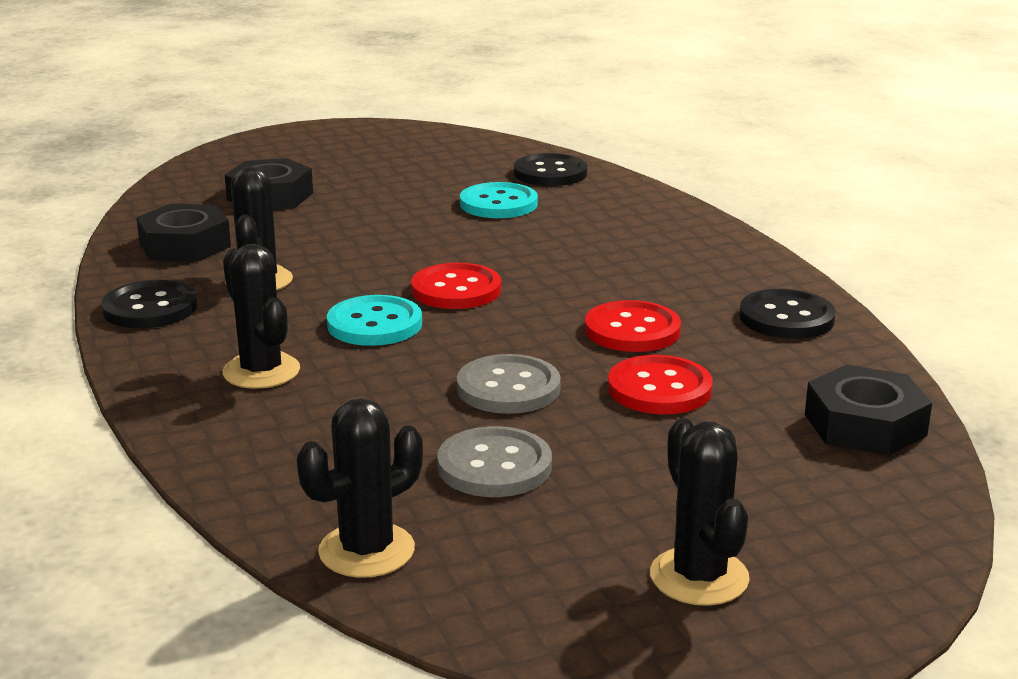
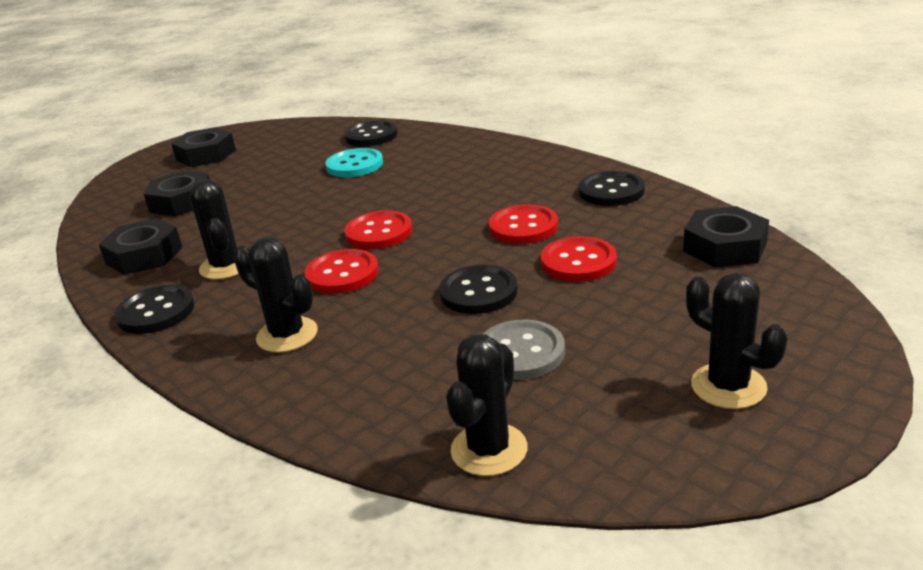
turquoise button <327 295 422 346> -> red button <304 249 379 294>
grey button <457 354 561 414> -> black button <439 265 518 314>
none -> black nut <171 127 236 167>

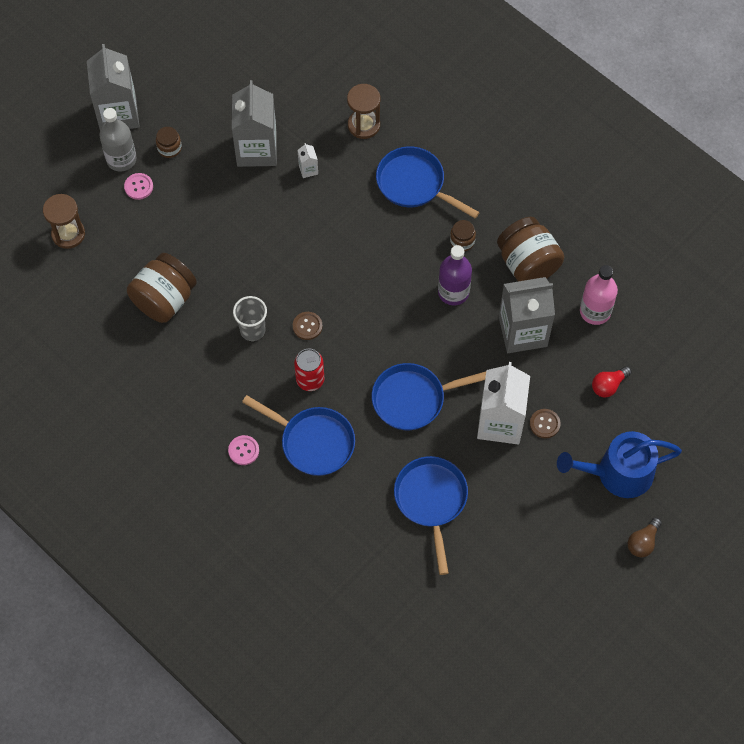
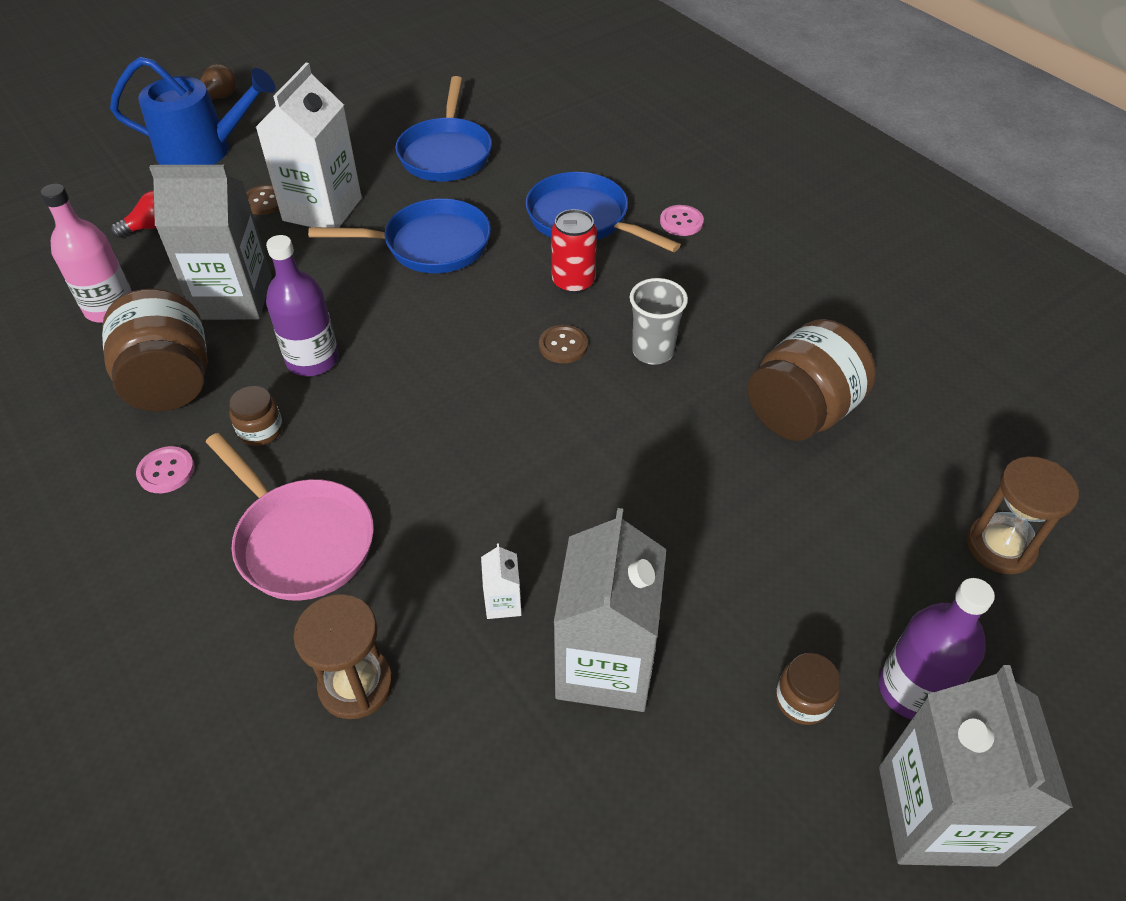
grey bottle <99 108 137 171> -> purple bottle <879 578 995 720>
pink button <124 173 153 200> -> pink button <136 446 195 493>, move
blue pan <376 146 480 218> -> pink pan <206 433 374 600>

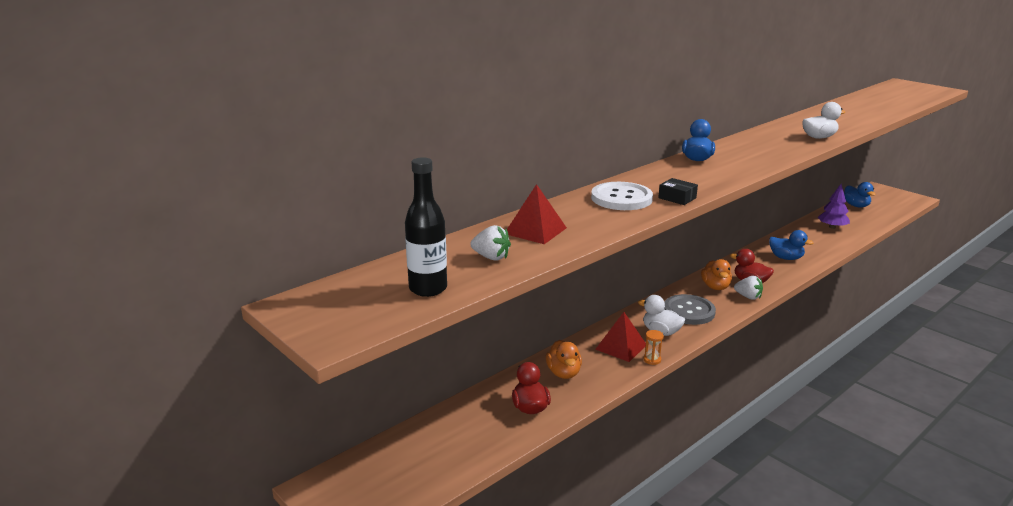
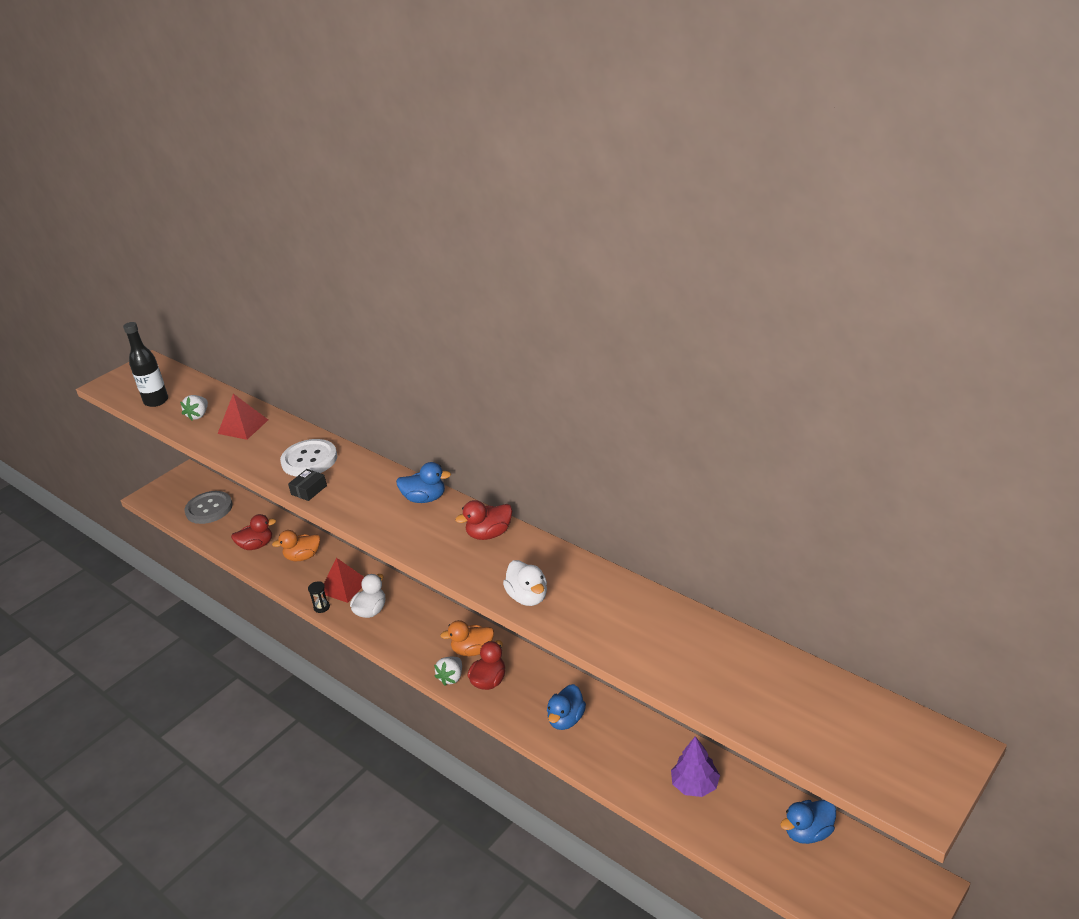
orange hourglass <643 330 664 365> -> black hourglass <308 581 330 613>
grey button <664 294 716 325> -> grey button <184 491 232 524>, move
none -> red duck <455 500 512 540>

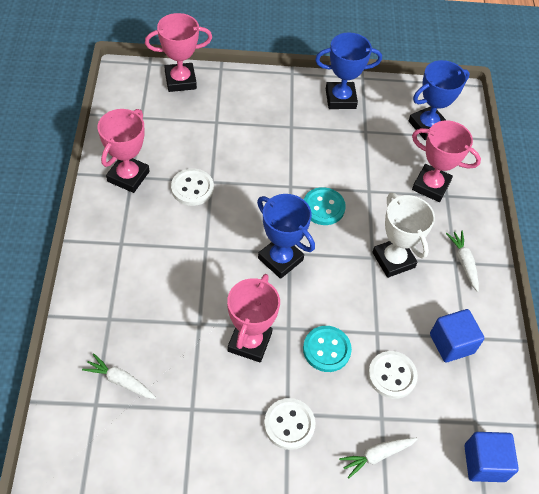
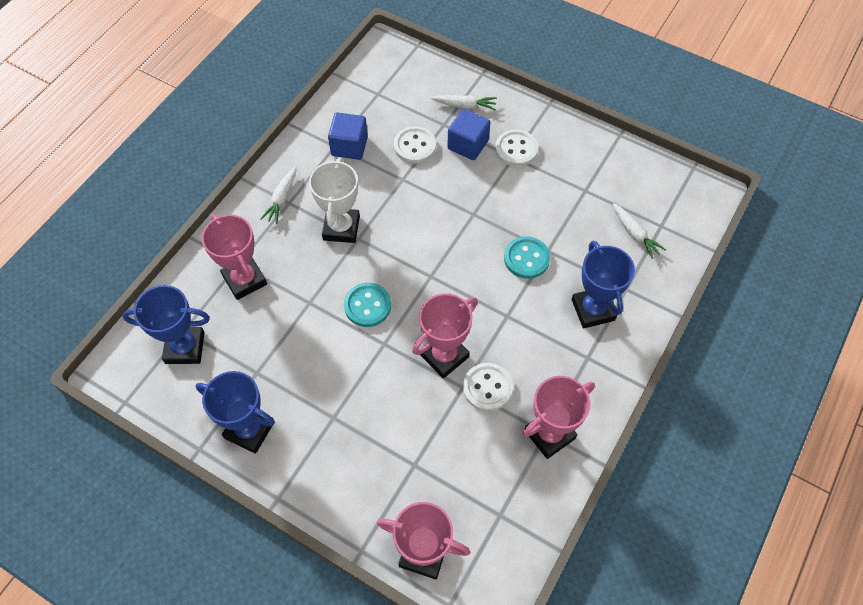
pink trophy <227 274 280 363> -> pink trophy <412 293 478 378>, move
blue trophy <257 194 315 279> -> blue trophy <572 241 635 329>, move
turquoise button <303 326 352 372> -> turquoise button <504 236 550 279>, move
blue cube <464 432 519 482> -> blue cube <447 109 490 160>, move

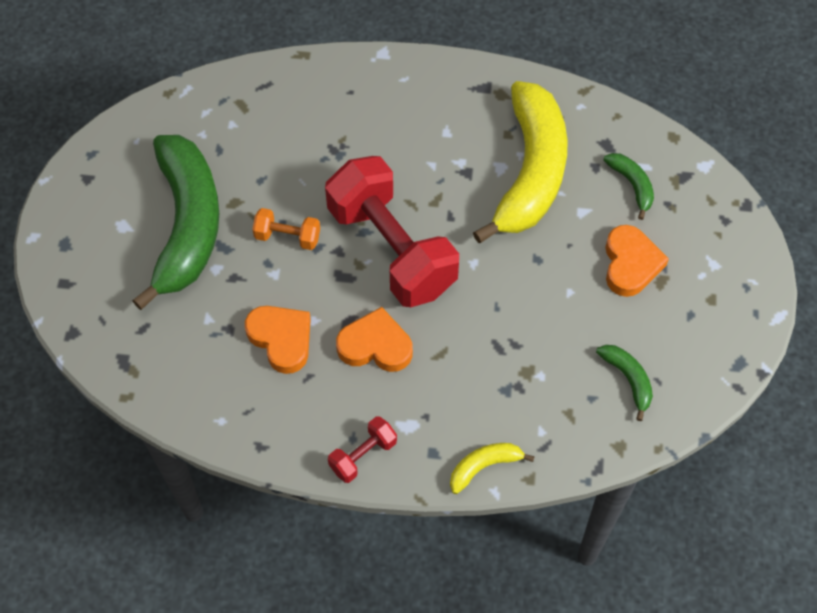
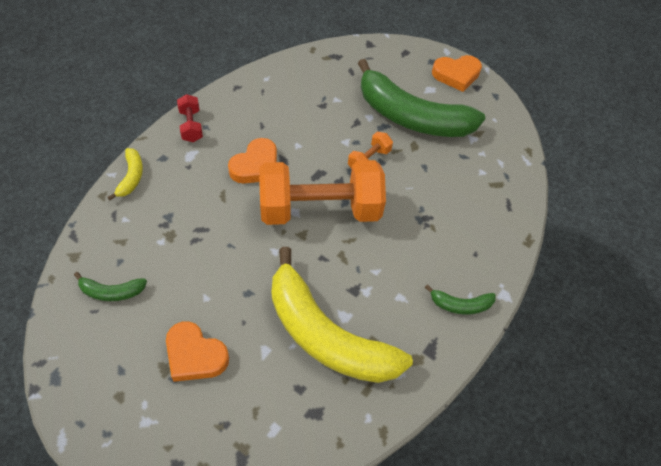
orange heart <245 306 311 374> -> orange heart <432 55 482 92>, move
red dumbbell <325 156 459 307> -> orange dumbbell <259 160 386 225>
green banana <603 153 654 220> -> green banana <425 284 496 315>, move

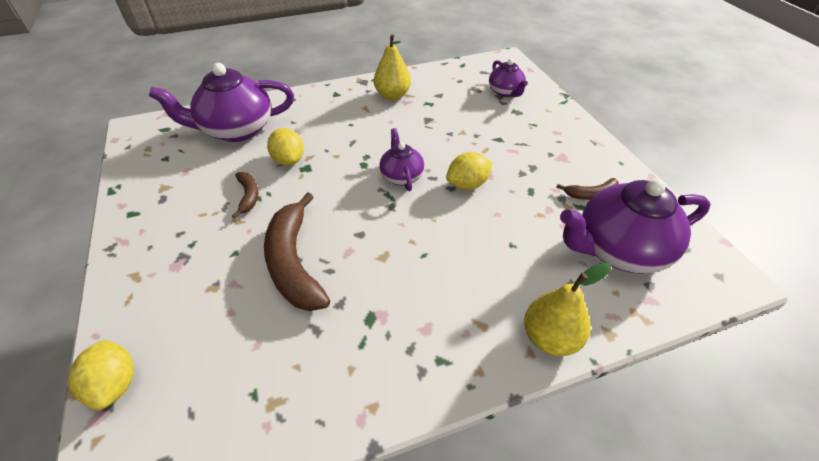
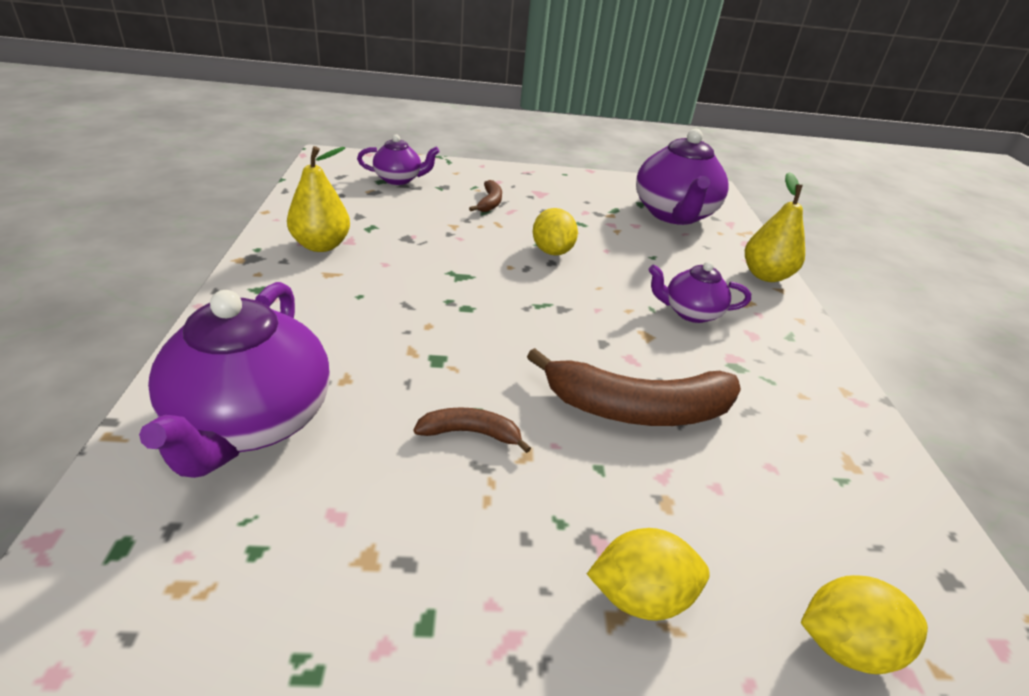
yellow lemon <267 128 304 166> -> yellow lemon <587 528 710 621>, move
purple teapot <379 128 424 191> -> purple teapot <648 261 751 323>, move
brown banana <556 178 619 200> -> brown banana <469 180 502 212>, move

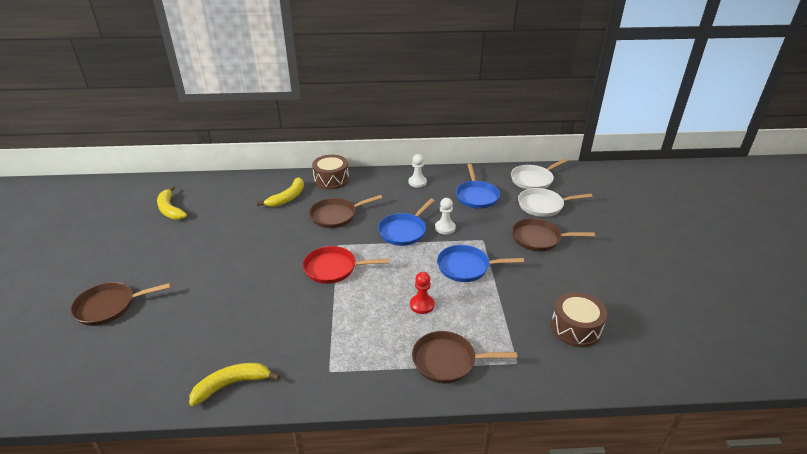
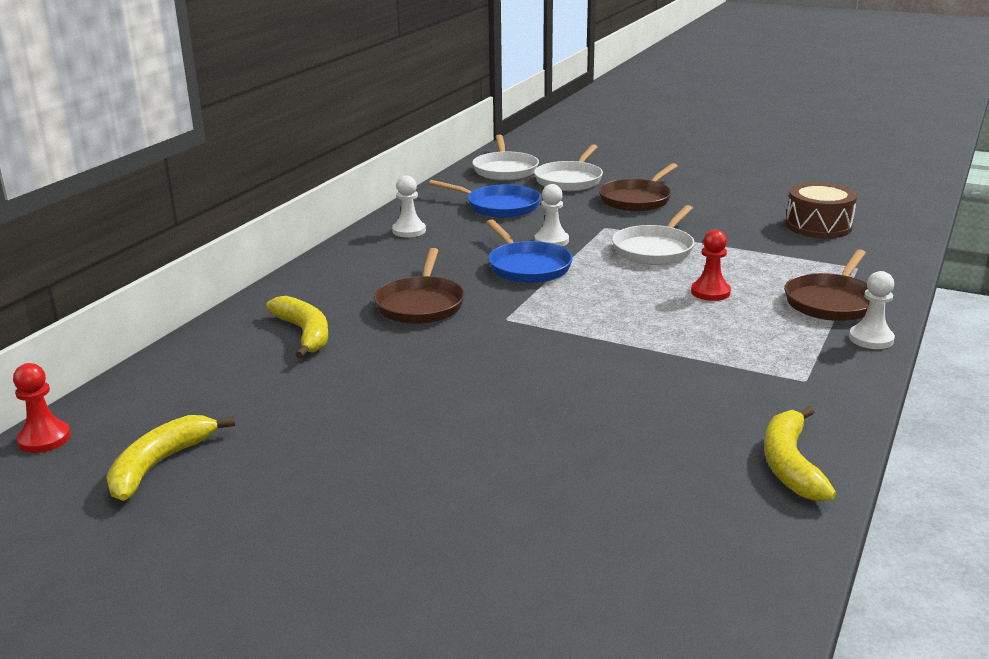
brown pan <70 282 170 326> -> none
yellow banana <157 186 187 220> -> yellow banana <106 415 235 501>, 120 degrees clockwise
red pan <303 246 389 284> -> none
brown drum <312 155 349 189> -> none
blue pan <437 245 524 282> -> white pan <612 205 695 265>
none -> red pawn <13 363 71 453>
none -> white pawn <849 271 895 349>

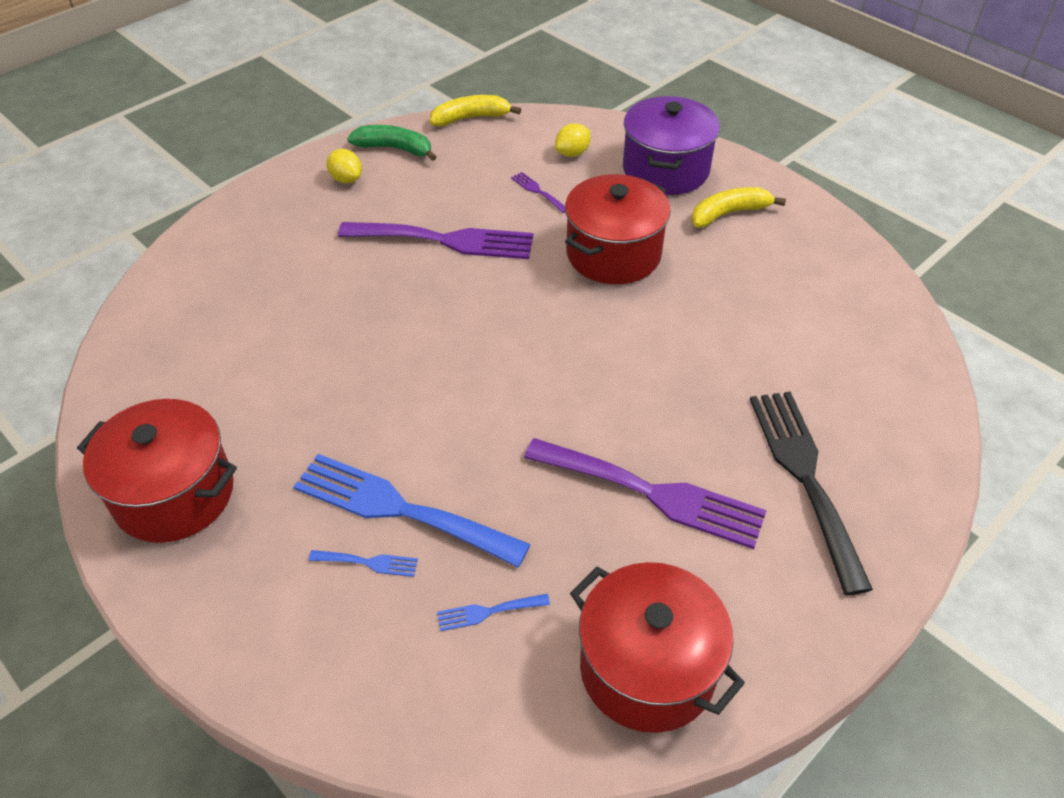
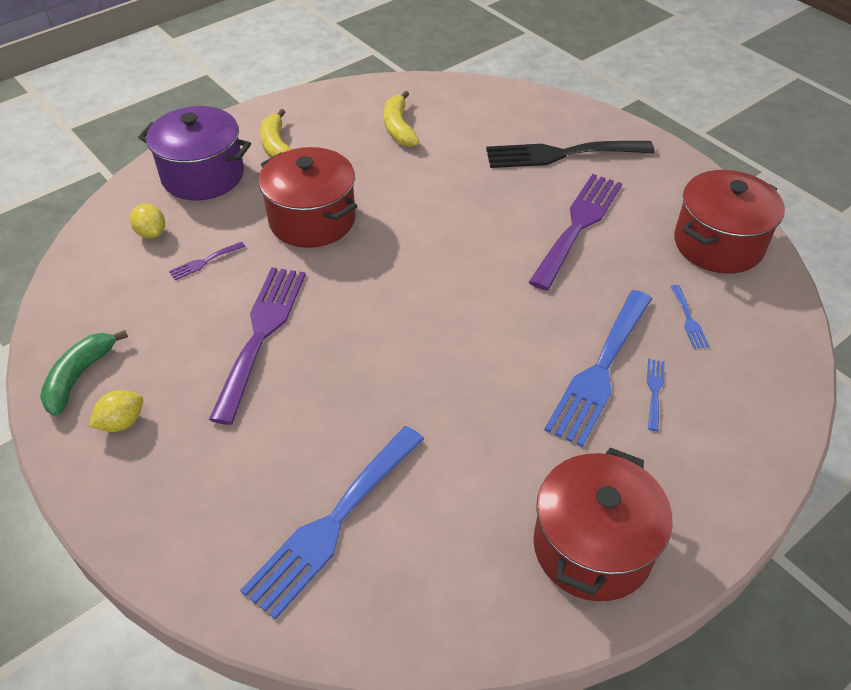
yellow banana <430 95 521 126> -> yellow banana <384 91 419 147>, move
none -> blue fork <240 426 424 620>

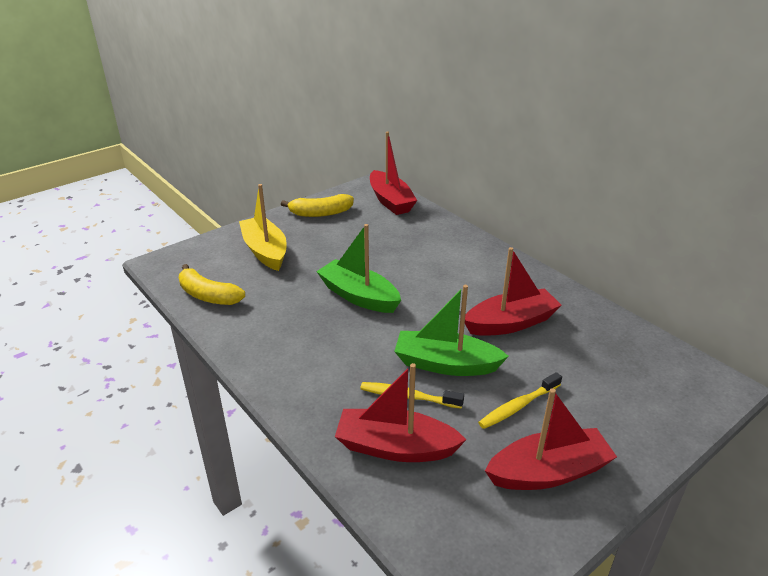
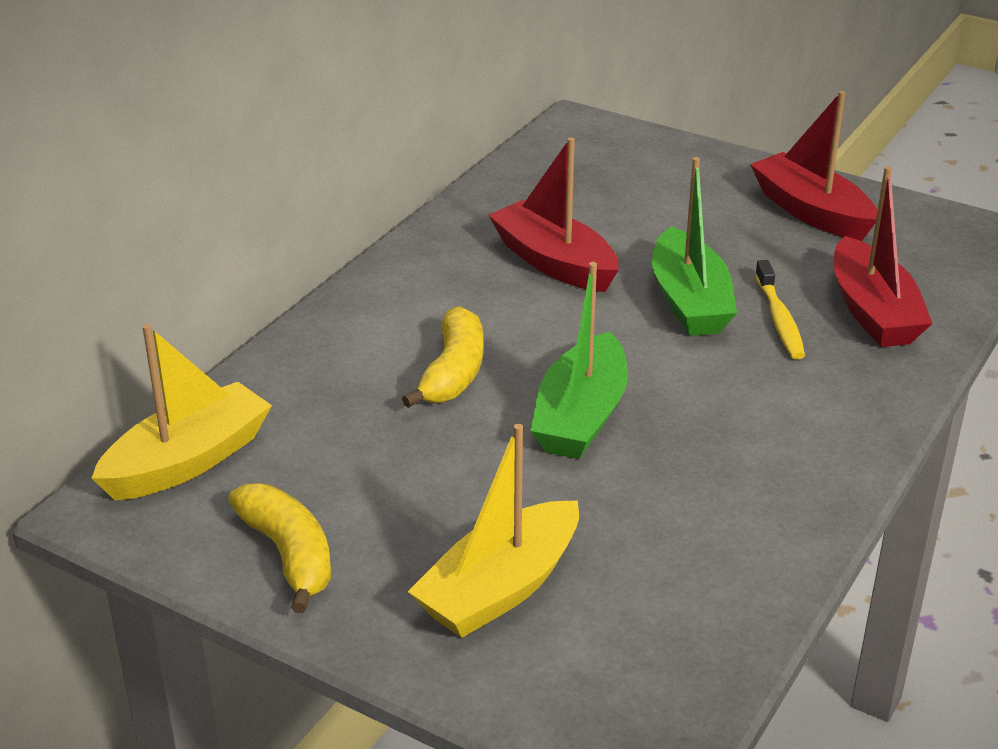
yellow banana <179 264 245 305> -> yellow banana <402 306 483 408>, move
red boat <370 132 417 215> -> yellow boat <92 324 272 500>
yellow toothbrush <478 372 562 429> -> none

